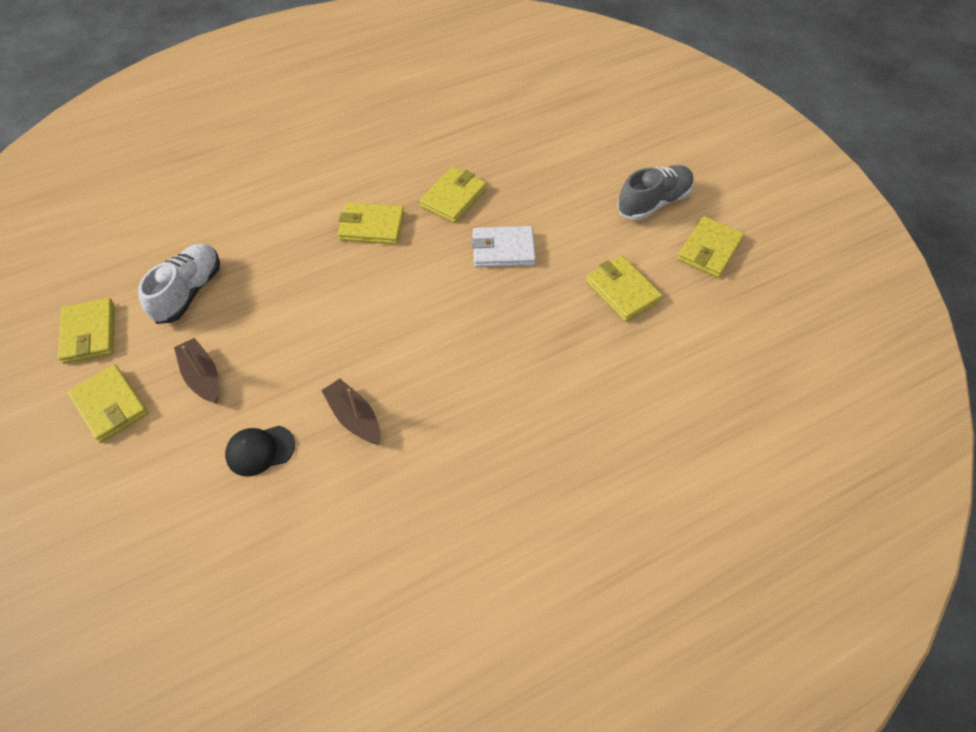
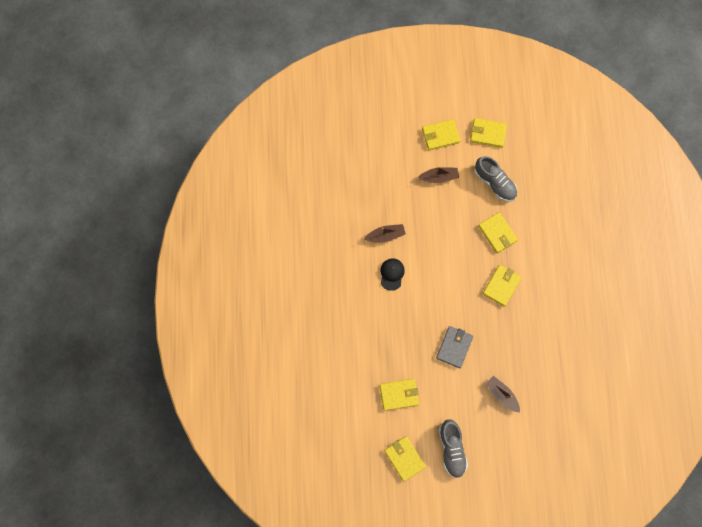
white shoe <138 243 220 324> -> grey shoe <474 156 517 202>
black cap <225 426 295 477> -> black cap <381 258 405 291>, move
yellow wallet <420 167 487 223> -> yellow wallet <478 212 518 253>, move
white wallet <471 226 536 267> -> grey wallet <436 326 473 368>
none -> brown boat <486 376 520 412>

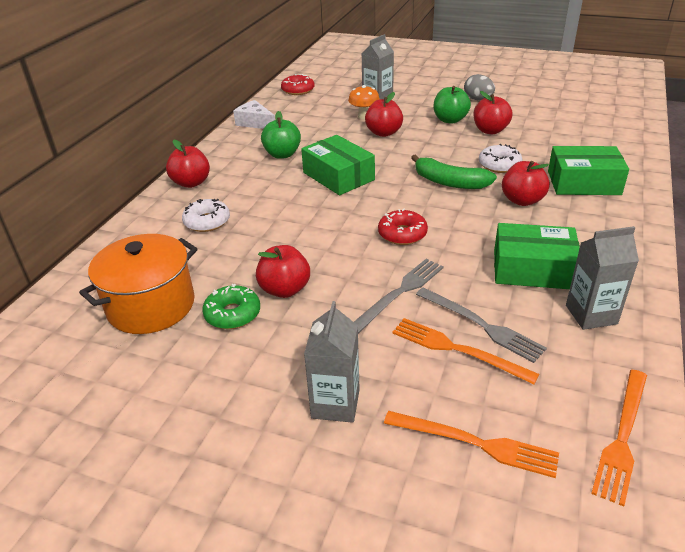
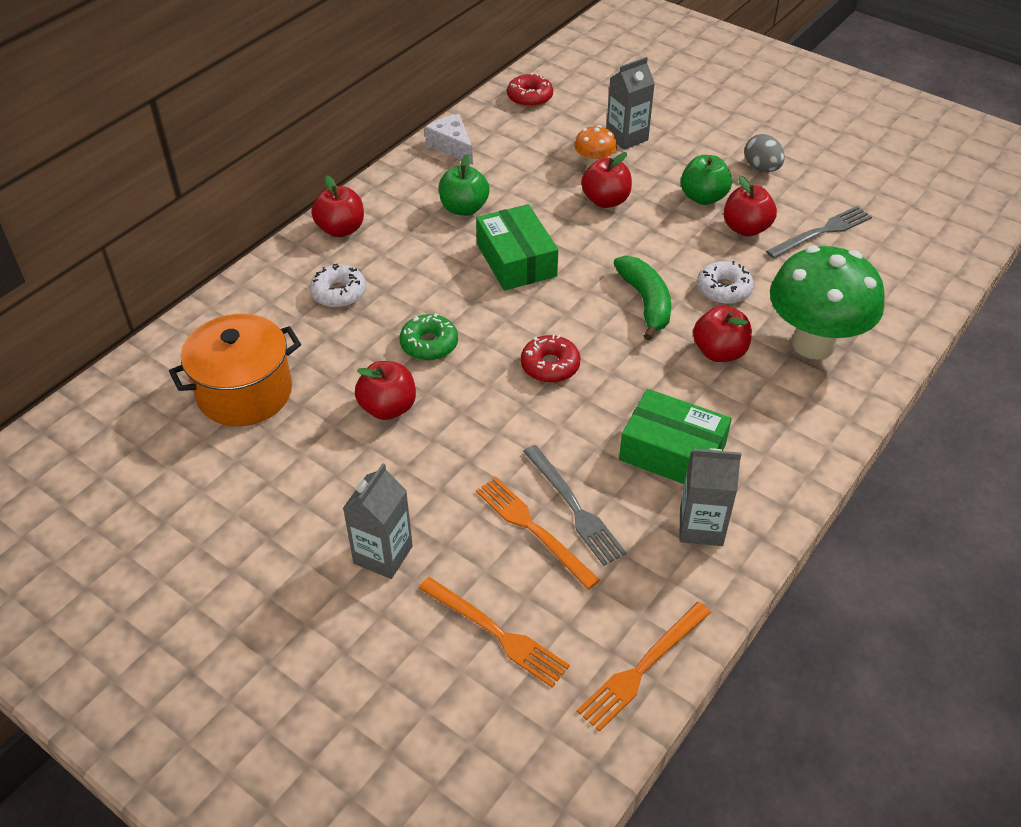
green donut <202 284 260 329> -> green donut <400 313 458 361>, move
grey fork <354 259 444 334> -> grey fork <766 206 872 259>, move
green banana <411 154 497 189> -> green banana <614 256 671 341>, 150 degrees counterclockwise
green box <548 146 629 195> -> green mushroom <770 246 885 360>

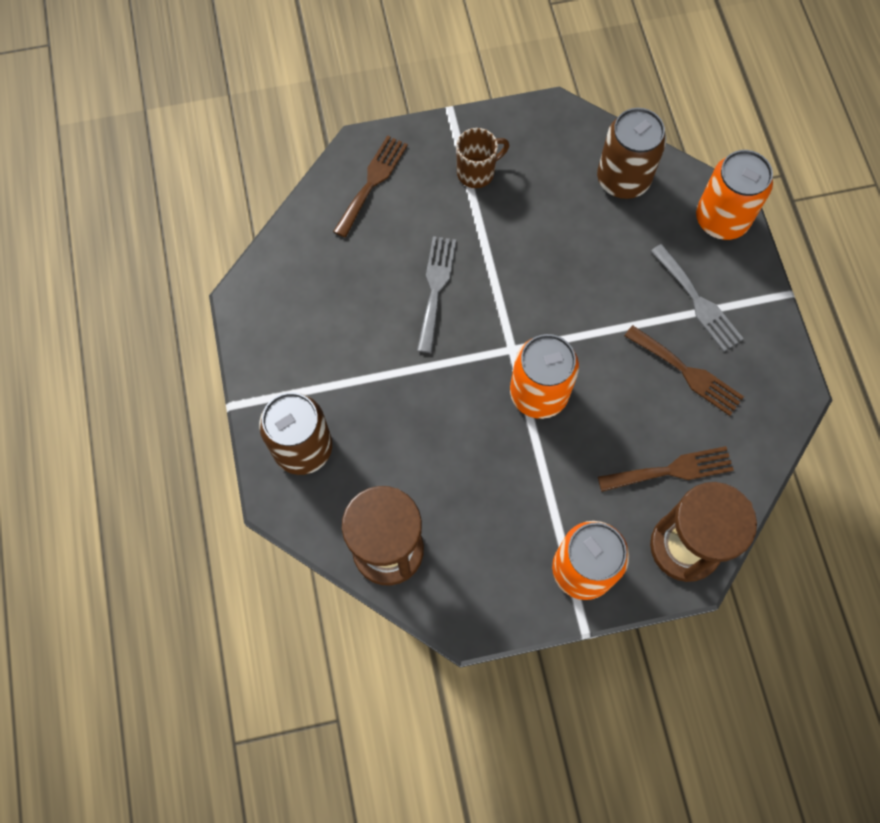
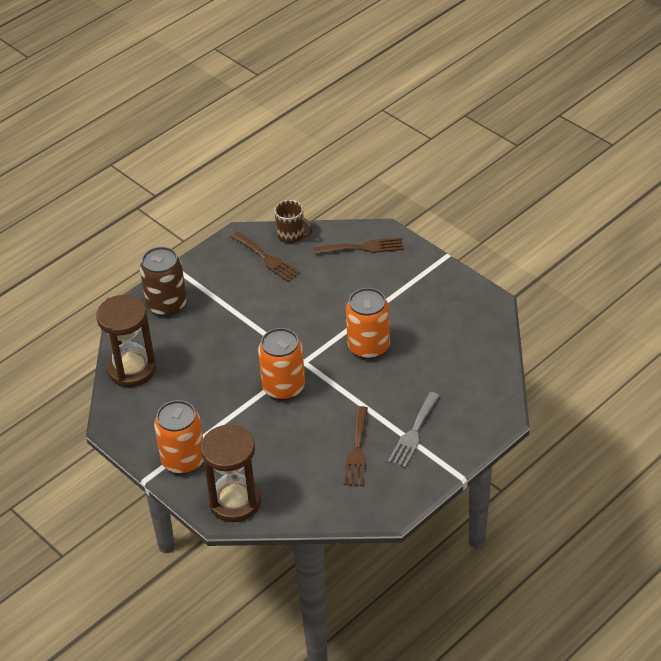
grey fork <417 236 456 353> -> none
brown mug <457 128 509 188> -> brown mug <275 200 312 243>, move
brown can <597 108 666 199> -> none
brown fork <598 446 734 492> -> brown fork <231 232 300 282>, move
orange can <696 150 773 240> -> orange can <346 288 390 359>, move

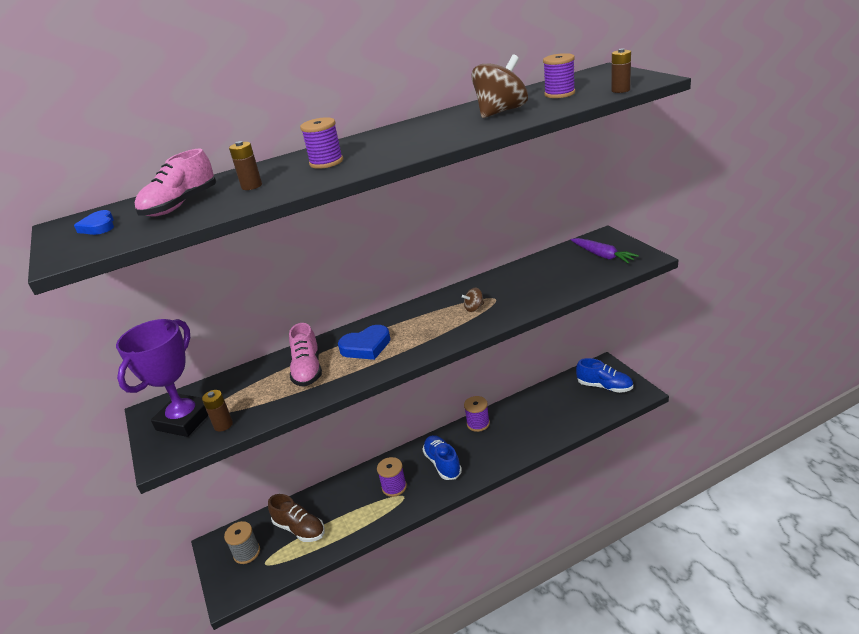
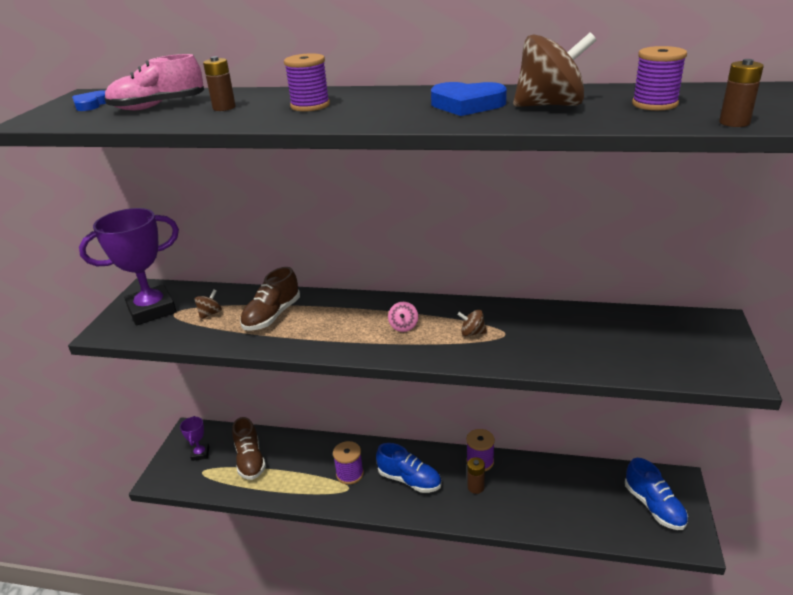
brown battery <202 390 233 432> -> brown battery <468 457 485 494>, move
grey spool <224 521 260 564> -> purple trophy <180 416 209 461>
pink shoe <289 323 322 387> -> brown shoe <240 267 300 331>
blue heart <338 325 391 360> -> blue heart <431 82 507 116>, move
blue shoe <422 435 462 480> -> blue shoe <376 443 442 493>, 105 degrees clockwise
purple carrot <571 238 639 263> -> none
none -> brown spinning top <195 289 222 320>
none -> pink spinning top <388 302 418 332>

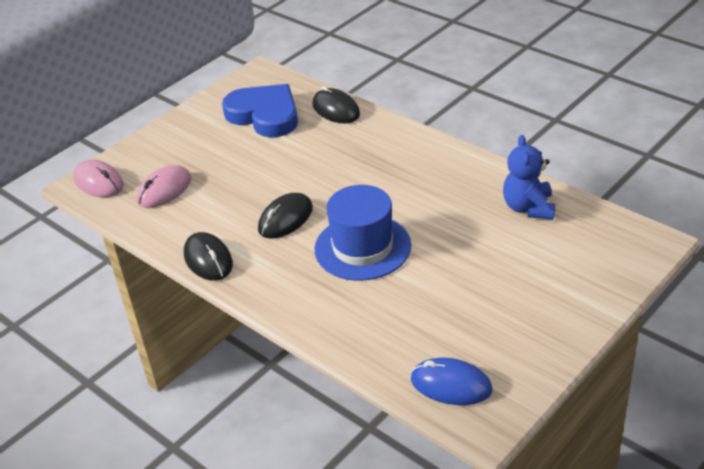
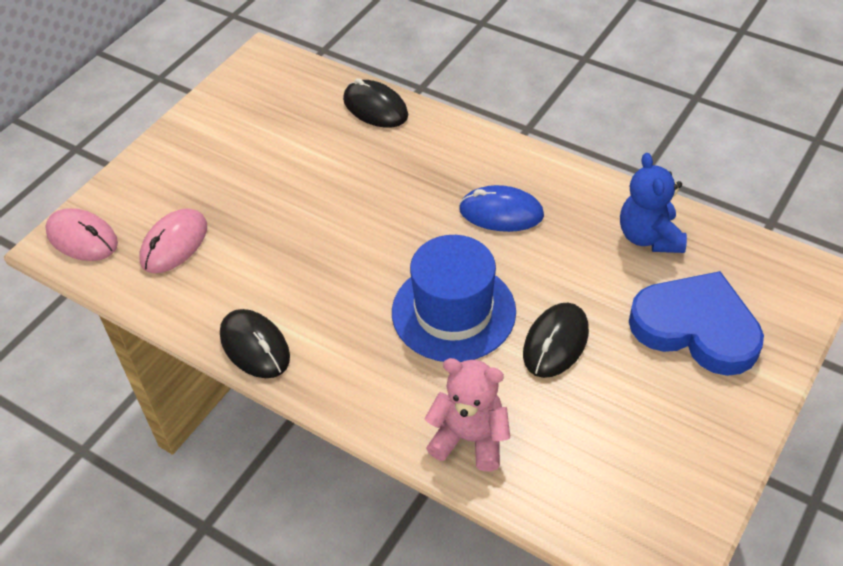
blue heart <222 84 298 137> -> blue heart <629 271 764 376>, move
black mouse <258 193 313 238> -> black mouse <523 303 589 378>, move
blue mouse <411 358 492 405> -> blue mouse <459 185 544 232>, move
none -> pink teddy bear <424 358 510 472>

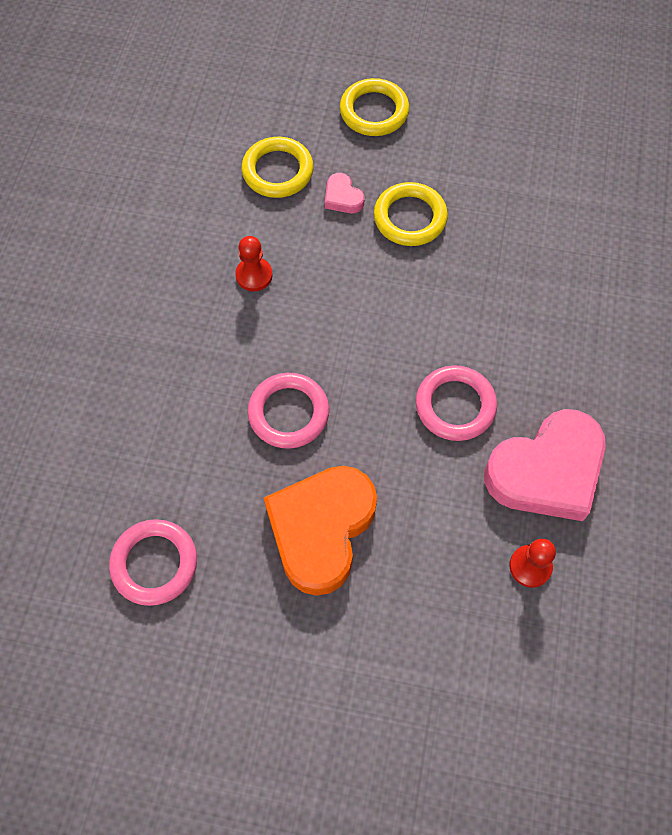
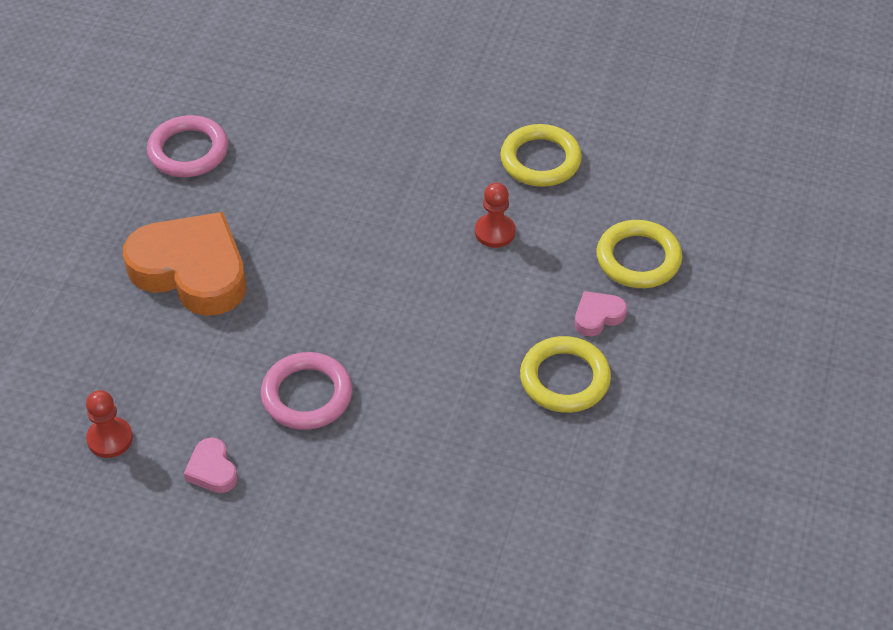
pink ring <248 373 329 449> -> none
yellow ring <340 78 409 136> -> yellow ring <500 124 582 187>, move
pink heart <484 409 606 521> -> pink heart <184 437 238 493>, x0.42

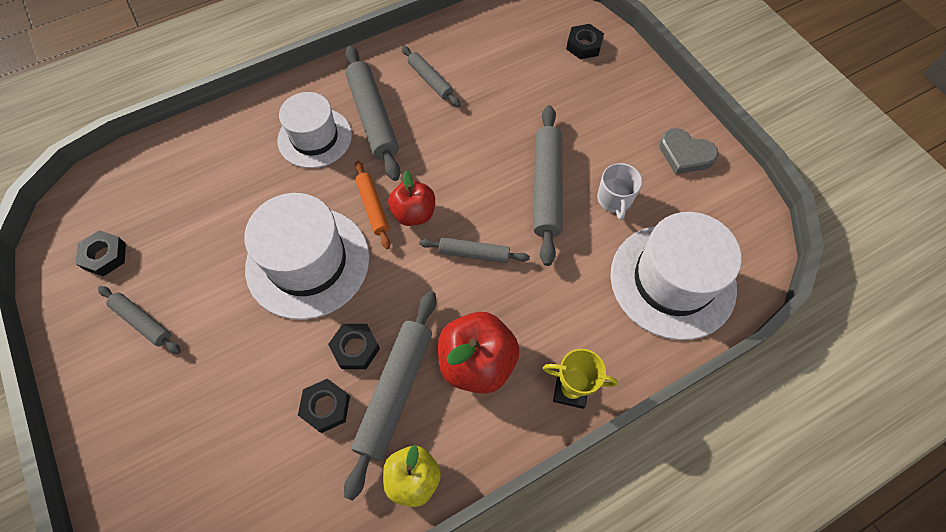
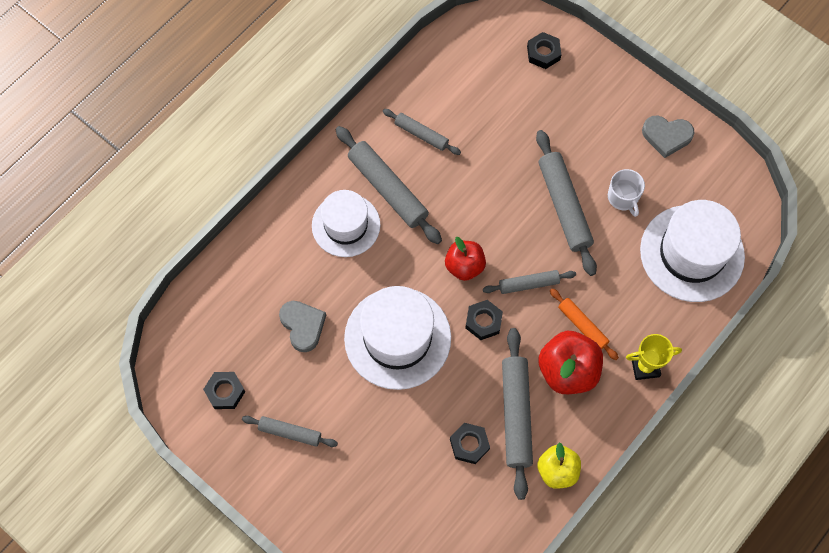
black nut <328 324 380 369> -> black nut <465 300 503 340>, move
orange rolling pin <355 161 391 249> -> orange rolling pin <550 288 619 360>, move
none -> grey heart <279 301 326 352>

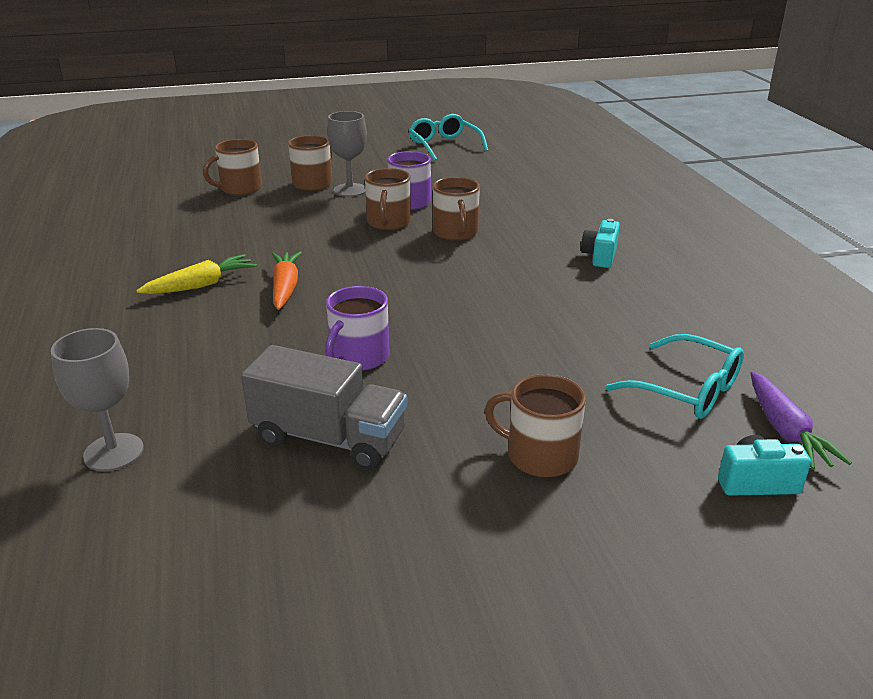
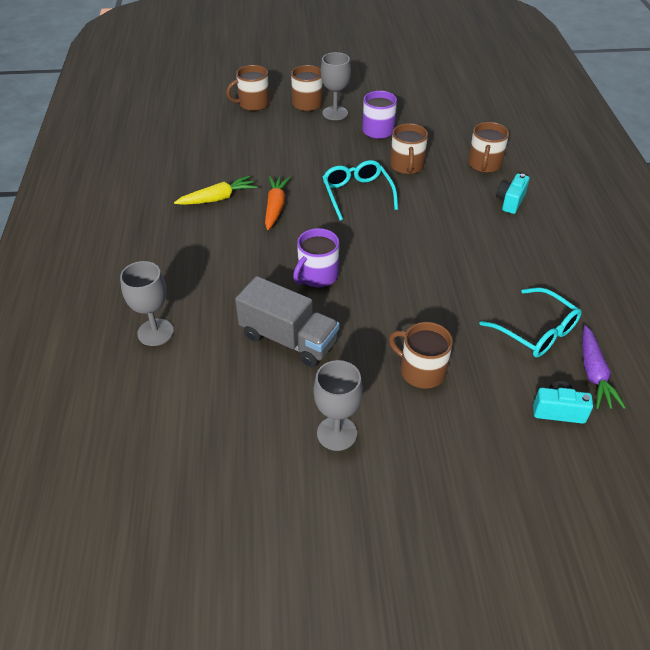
brown mug <365 168 411 230> -> brown mug <468 122 509 173>, move
turquoise glasses <409 114 488 161> -> turquoise glasses <323 160 398 221>, move
none -> grey goblet <313 360 363 451>

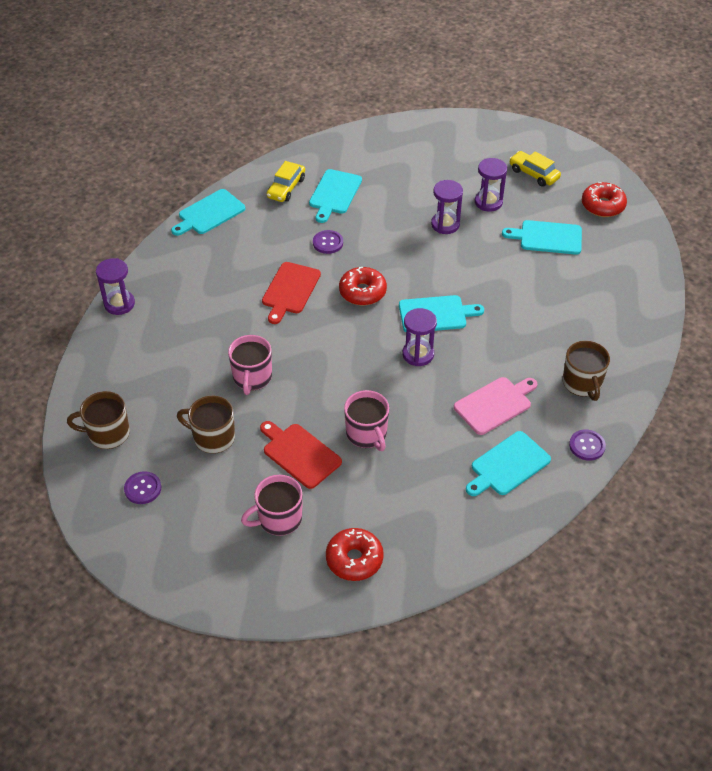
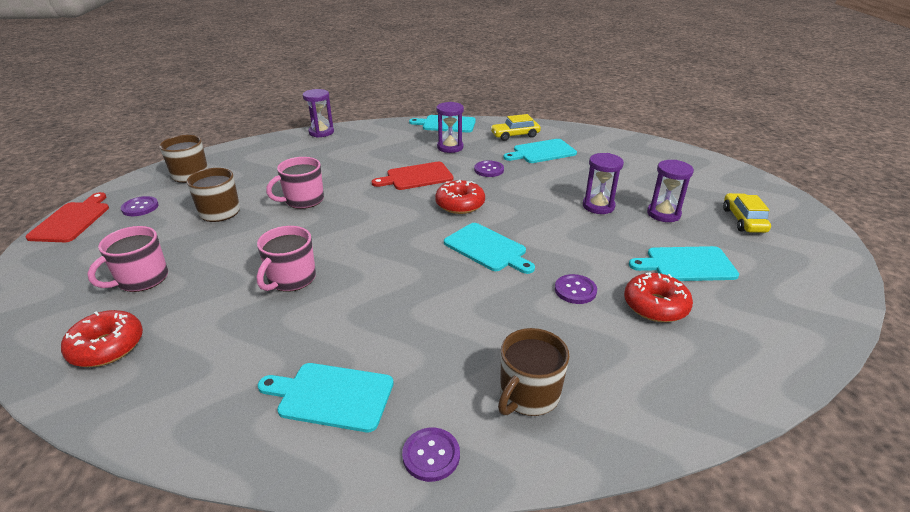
pink mug <241 475 303 536> -> pink mug <87 226 168 292>, 75 degrees counterclockwise
red cutting board <260 421 342 489> -> red cutting board <25 192 109 242>, move
purple hourglass <402 308 437 366> -> purple hourglass <436 102 464 153>, move
pink cutting board <454 377 537 435> -> none
turquoise cutting board <502 220 582 255> -> turquoise cutting board <629 246 739 281>, 60 degrees counterclockwise
red donut <582 181 627 217> -> red donut <624 272 693 322>, move
none -> purple button <555 274 597 304>

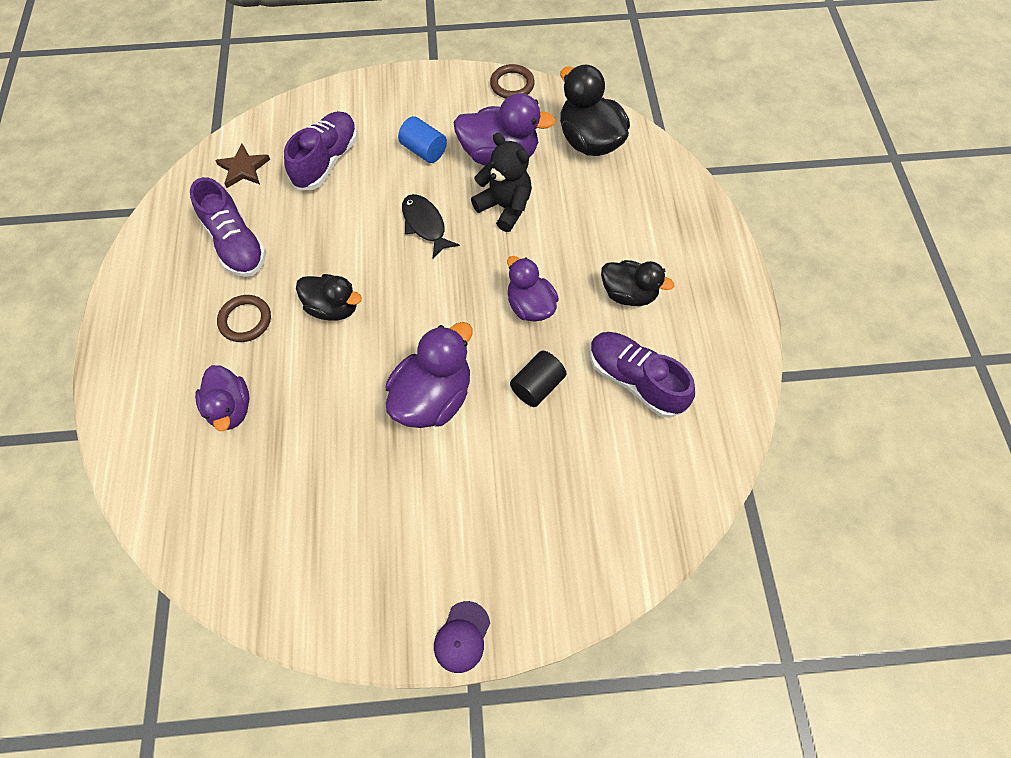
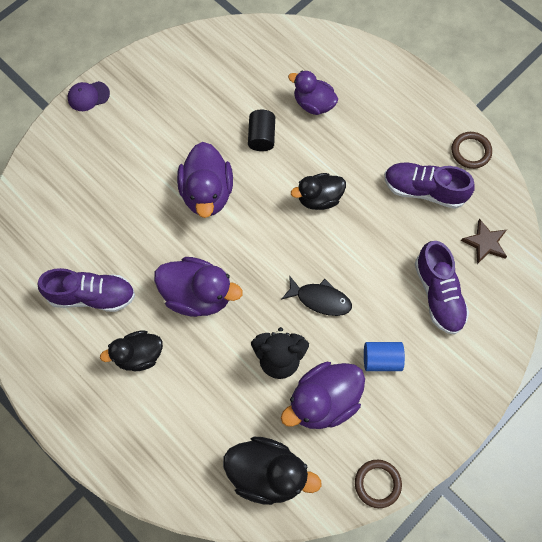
brown ring <217 295 271 342> -> brown ring <452 132 492 169>, move
purple cap <434 601 490 673> -> purple cap <68 81 110 111>, 90 degrees counterclockwise
purple duck <507 256 559 322> -> purple duck <154 257 243 317>, x1.51
black cylinder <510 351 567 407> -> black cylinder <248 110 275 151>, move

